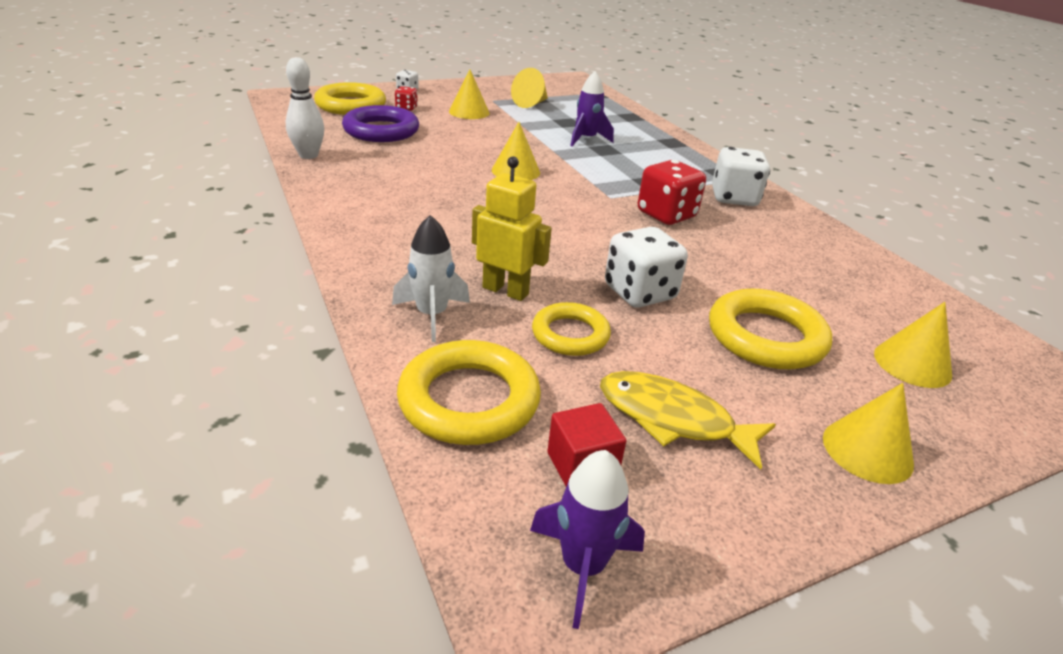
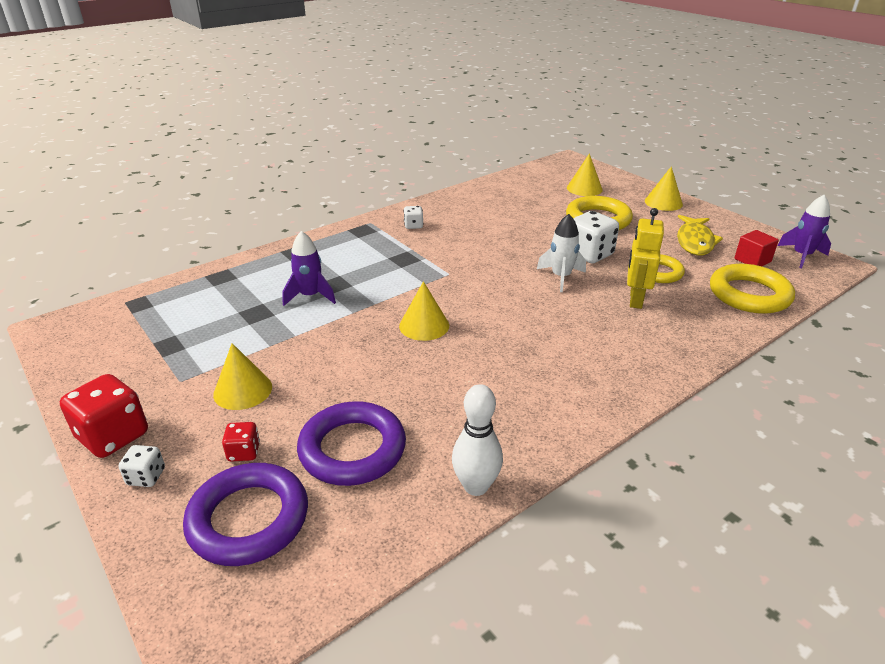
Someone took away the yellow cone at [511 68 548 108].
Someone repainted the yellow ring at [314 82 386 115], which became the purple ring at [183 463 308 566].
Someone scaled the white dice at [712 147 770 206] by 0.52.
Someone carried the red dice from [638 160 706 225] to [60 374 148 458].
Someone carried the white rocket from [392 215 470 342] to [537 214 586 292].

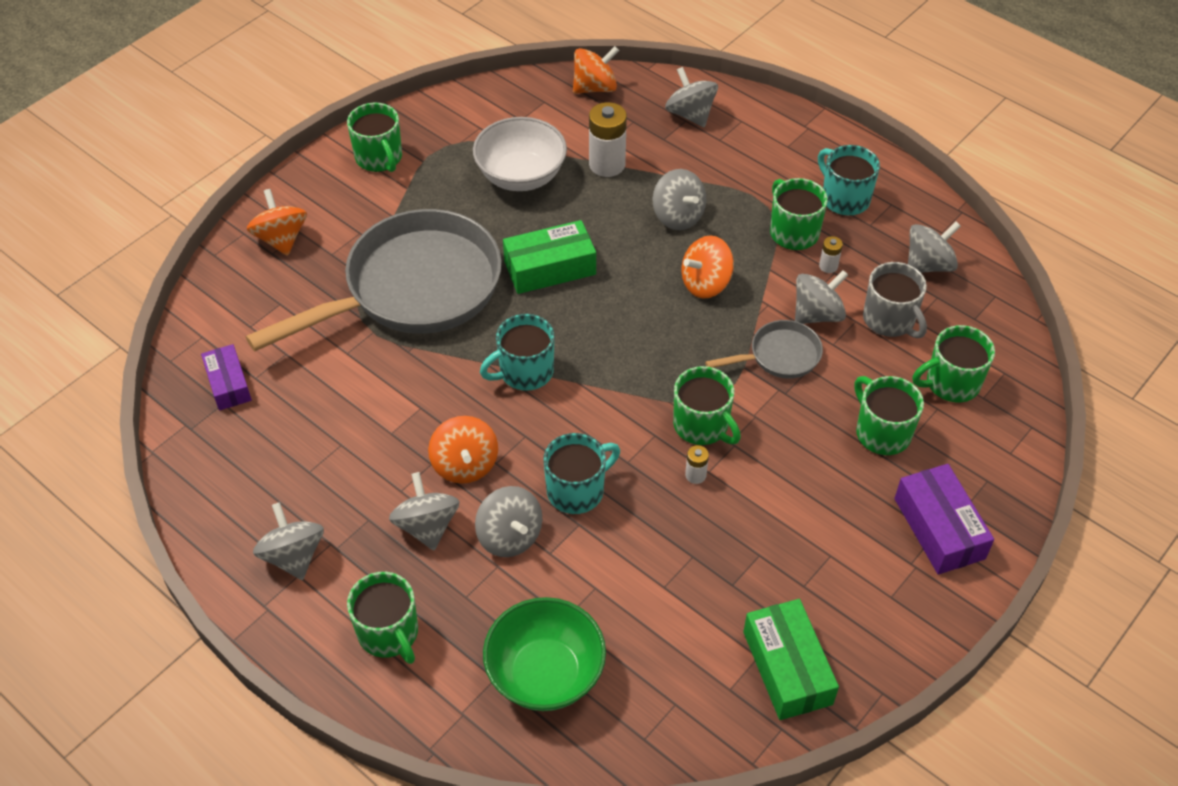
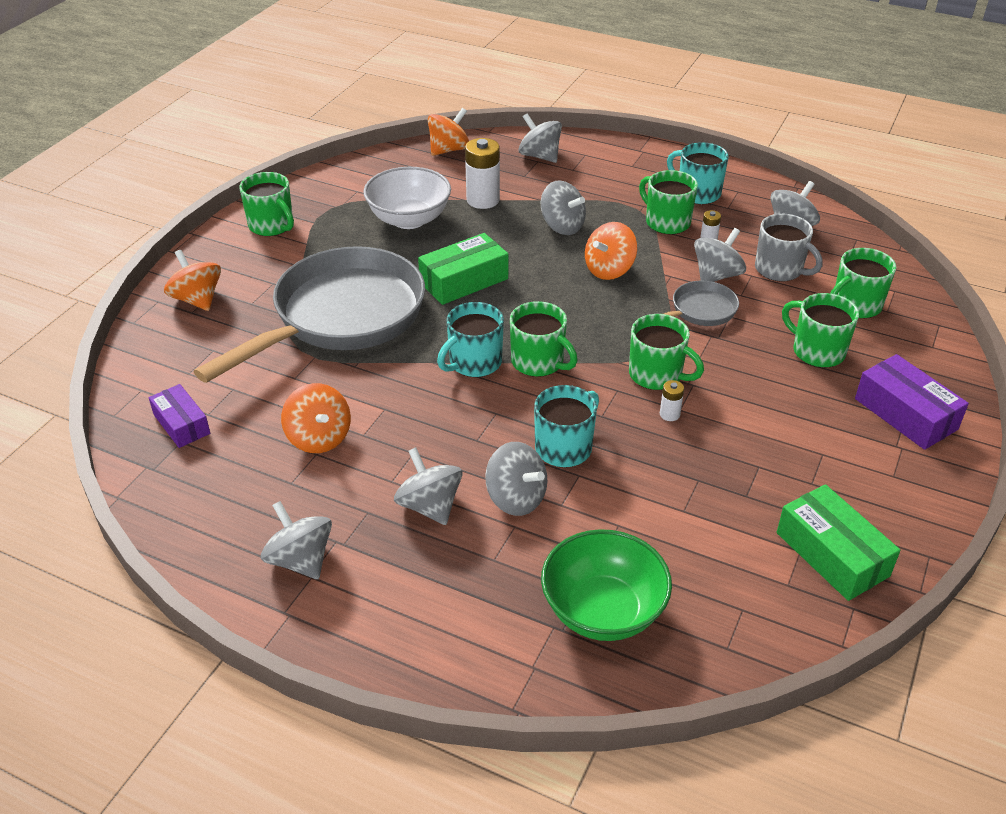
Someone carried the orange spinning top from [428 416 498 484] to [281 383 351 453].
Someone carried the green mug from [347 572 418 664] to [510 301 578 377].

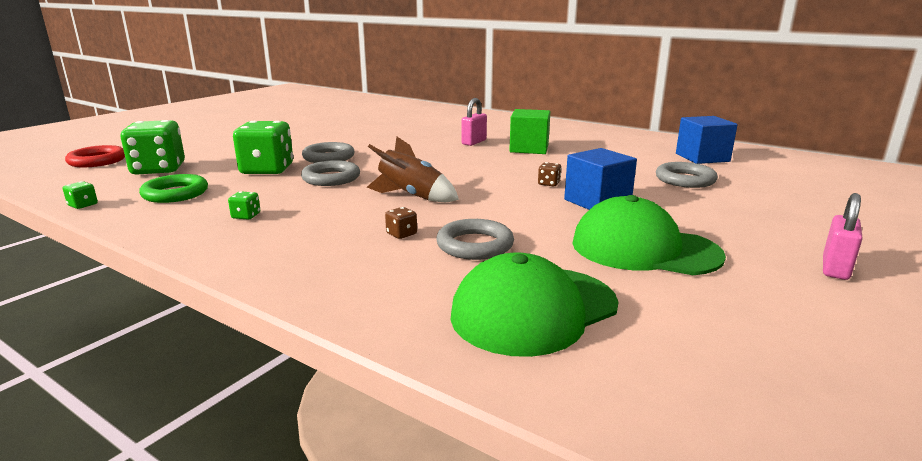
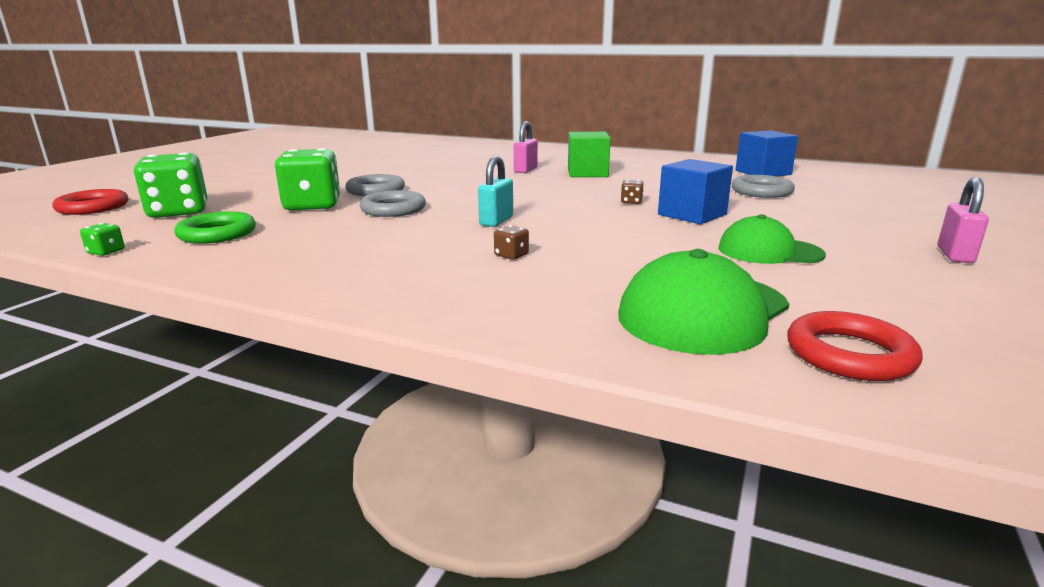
Someone swapped the brown rocket at [367 137 459 202] for the turquoise padlock at [478 155 513 227].
Someone took away the green dice at [228 191 260 220].
Someone scaled the green cap at [572 195 726 275] by 0.66.
Someone took away the grey ring at [436 219 514 260].
Someone put down the red ring at [787 311 923 381].

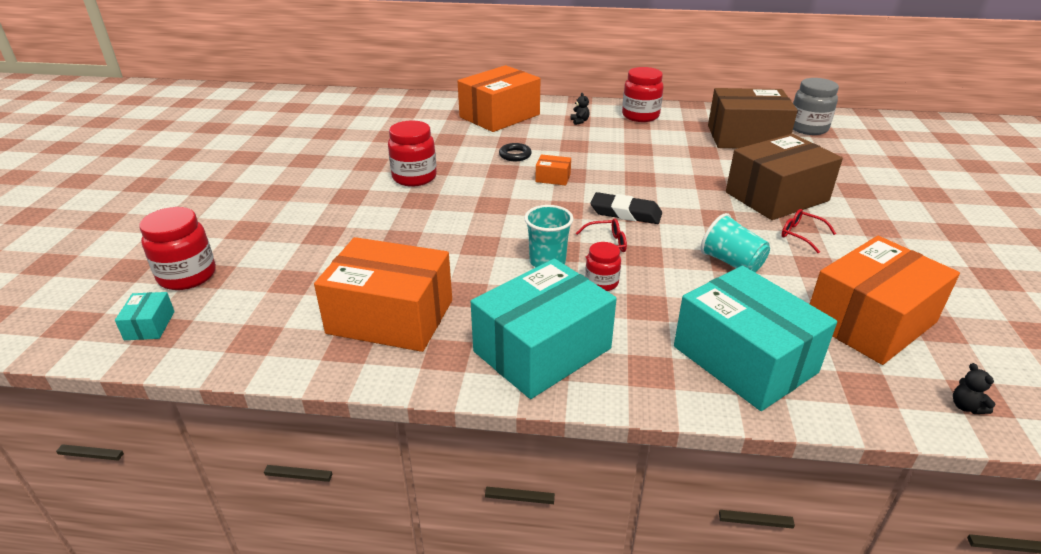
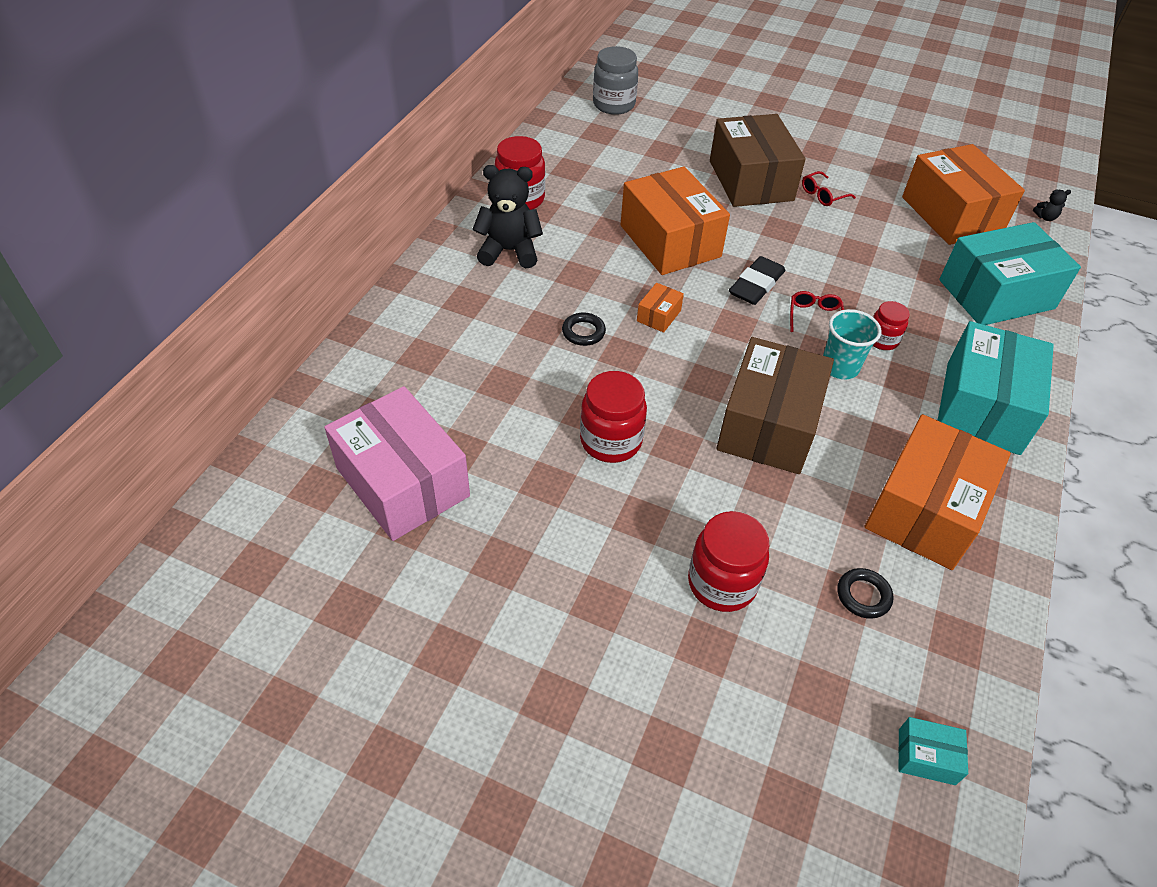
Someone carried the orange box from [458 65 540 132] to [621 167 730 275].
Someone carried the brown box from [708 88 798 148] to [716 337 834 474].
Someone scaled the black teddy bear at [571 93 590 125] by 2.43.
Someone carried the red jar from [139 207 216 290] to [688 511 769 612].
Someone took away the turquoise cup at [701 213 770 272].
Someone rotated the turquoise box at [471 259 617 399] by 45 degrees clockwise.
Someone put down the pink box at [324 386 470 541].
Someone put down the black ring at [838 568 893 619].

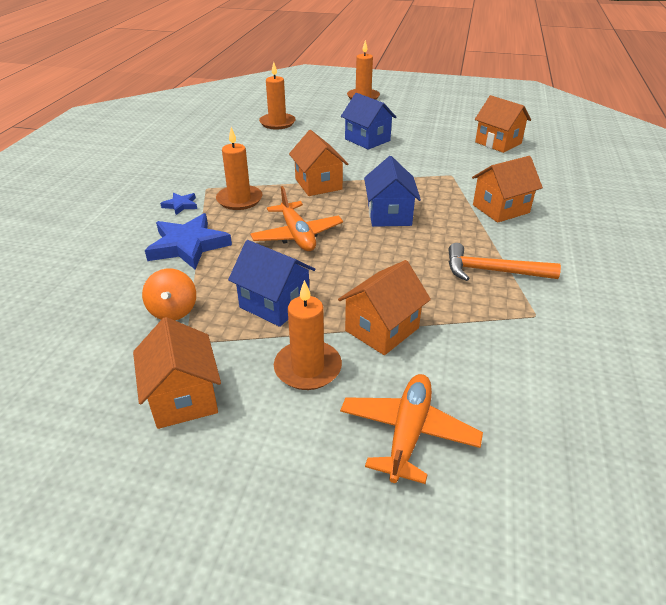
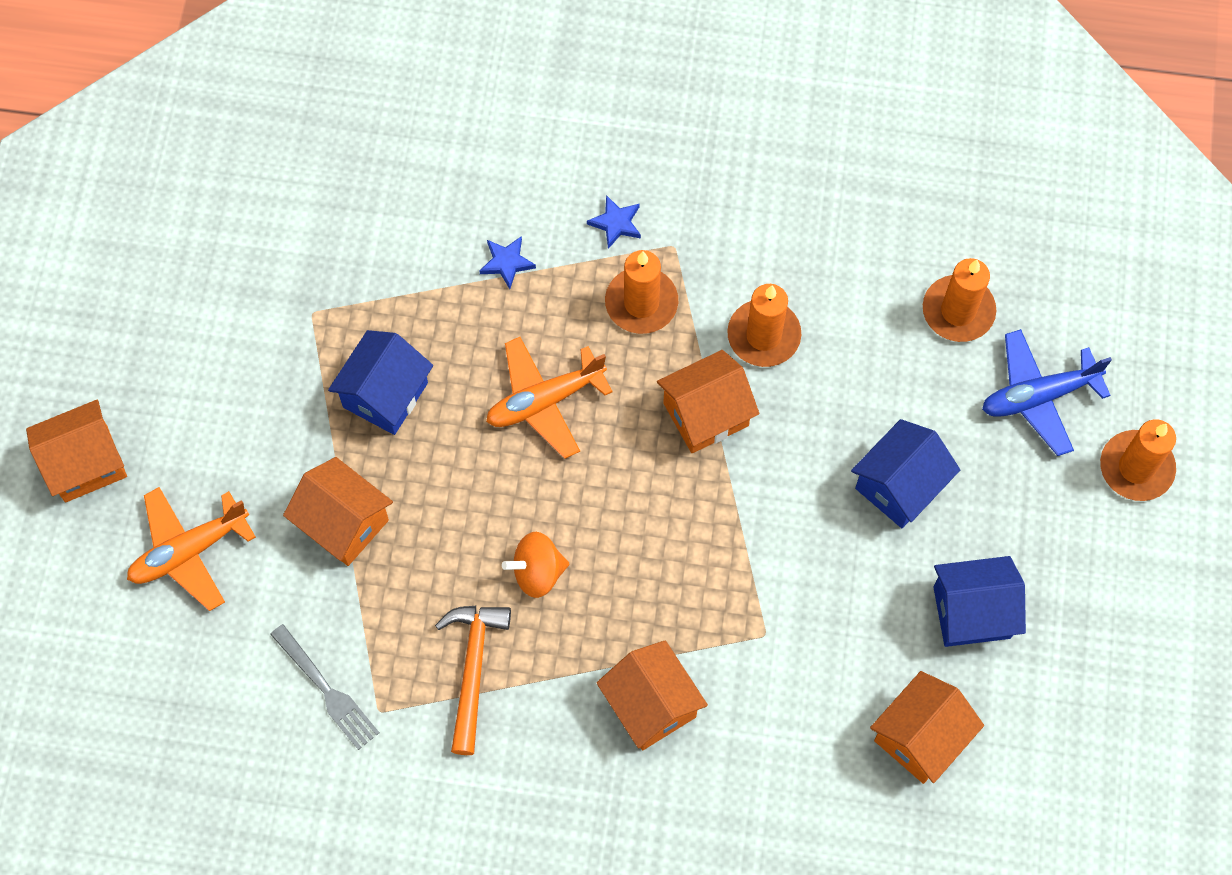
Someone carried the blue house from [364 156 421 227] to [933 556 1026 647].
Someone scaled the blue star at [145 213 232 270] by 0.49.
Someone carried the orange spinning top from [142 269 196 320] to [502 532 569 598].
Someone carried the orange candle from [274 280 342 390] to [727 284 801 367].
Someone carried the orange house from [133 317 221 429] to [26 400 127 502].
Someone rotated the orange plane at [340 374 483 484] by 135 degrees clockwise.
Someone put down the blue plane at [982 329 1112 456].
Someone put down the grey fork at [270 624 380 750].

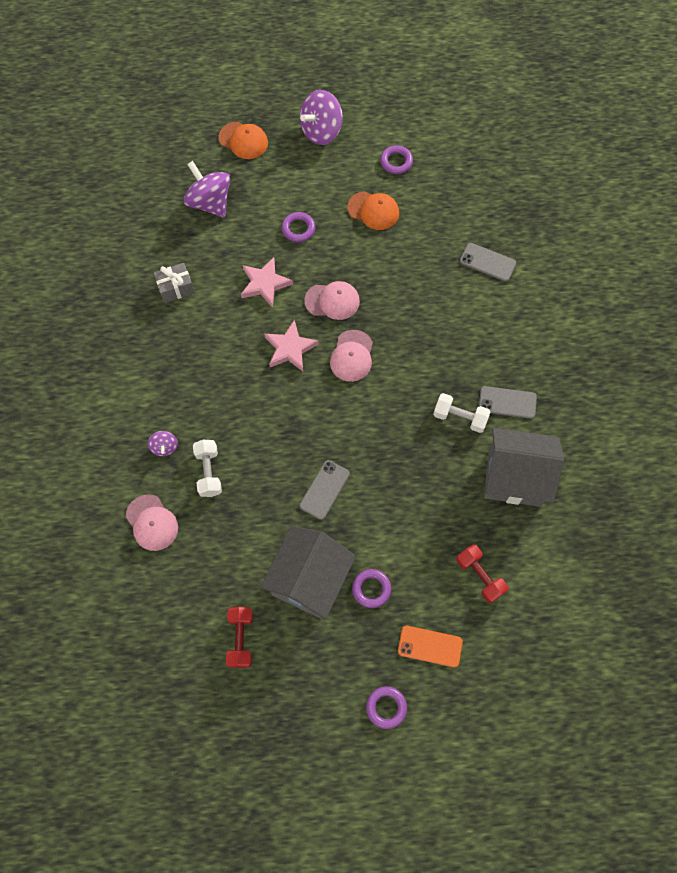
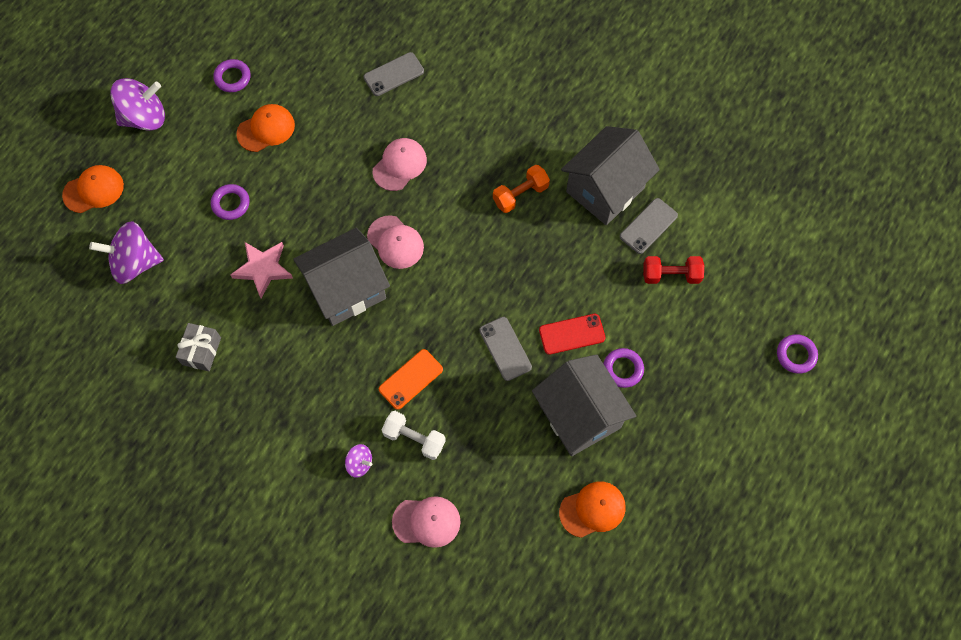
Someone rotated the purple spinning top at [300 90 343 145] by 105 degrees counterclockwise.
Someone carried the pink cap from [304 281 360 320] to [372 138 427 191].
Someone swapped the pink star at [264 319 319 371] for the grey house at [293 228 390 326].
Someone carried the grey phone from [479 386 537 419] to [620 198 678 254].
Someone repainted the white dumbbell at [433 393 490 433], which became the orange dumbbell at [493 165 550 213].
Someone swapped the red dumbbell at [226 607 253 668] for the orange cap at [559 481 626 538].
Someone carried the orange phone from [398 626 463 667] to [379 349 443 410].
Someone carried the purple ring from [366 686 407 729] to [777 334 818 374].
Someone put down the red phone at [539 314 606 355].

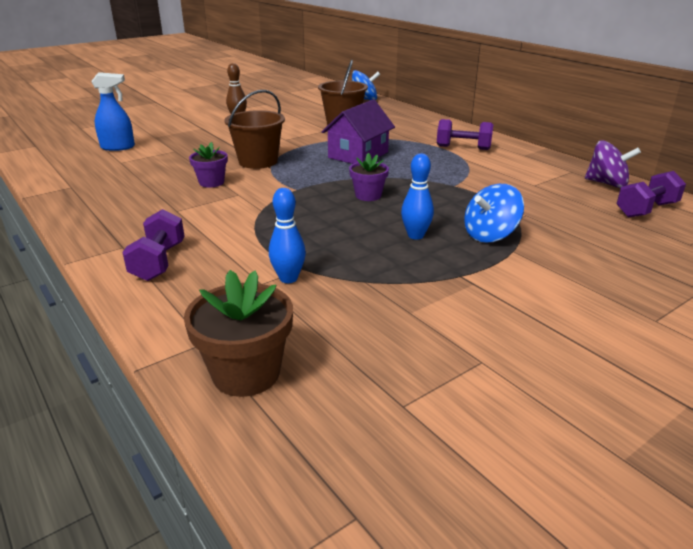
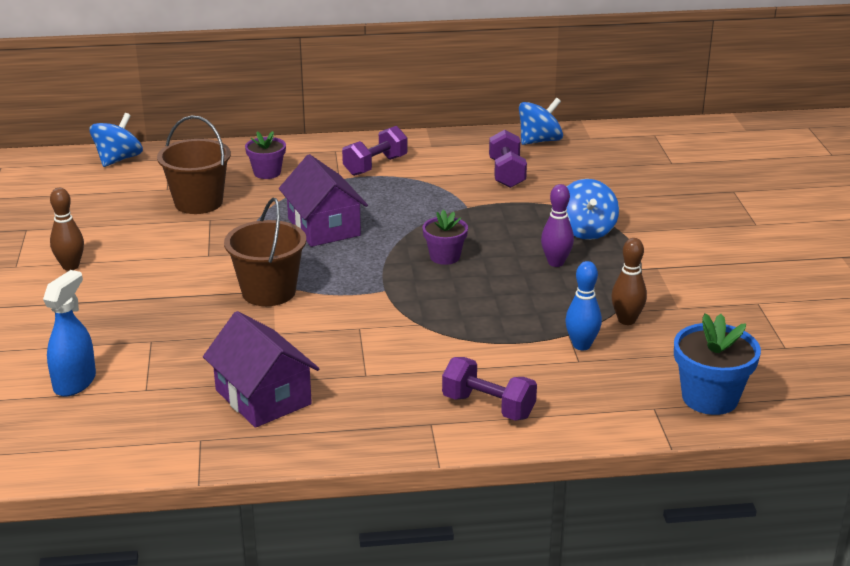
Someone repainted the purple spinning top at [585 140 641 188], which became the blue spinning top at [519 98 563 145].
Someone carried the purple flower pot from [189 142 228 188] to [245 131 286 179].
Someone repainted the blue bowling pin at [401 153 434 240], which became the purple bowling pin at [541 184 574 267].
Someone carried the purple dumbbell from [617 171 686 218] to [489 130 527 188].
Someone repainted the brown flower pot at [184 270 293 397], which became the blue flower pot at [674 313 761 415].
Someone put down the brown bowling pin at [611 238 647 325].
Someone put down the purple house at [203 311 319 428].

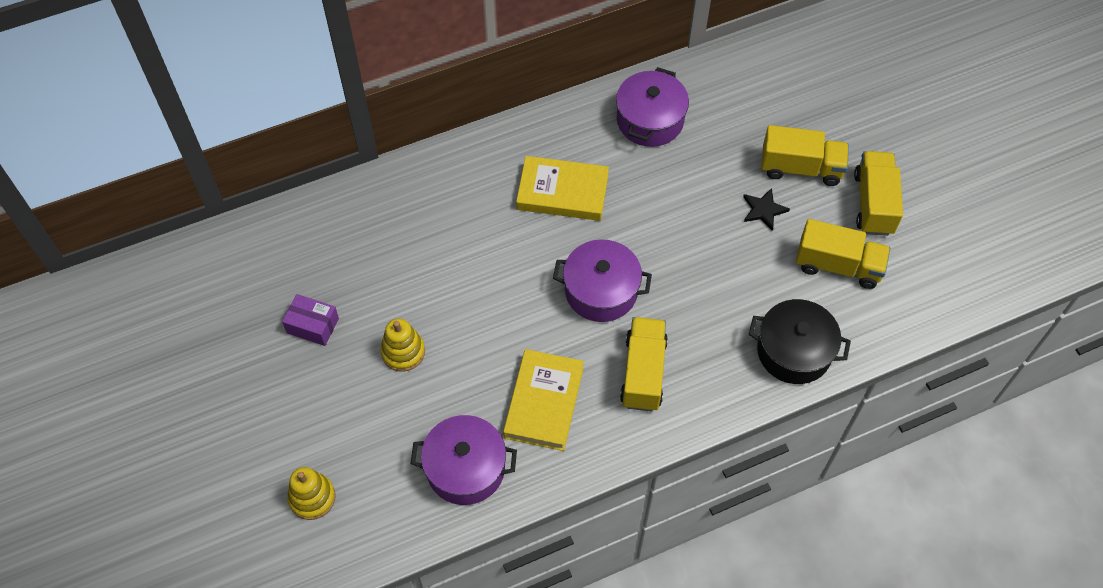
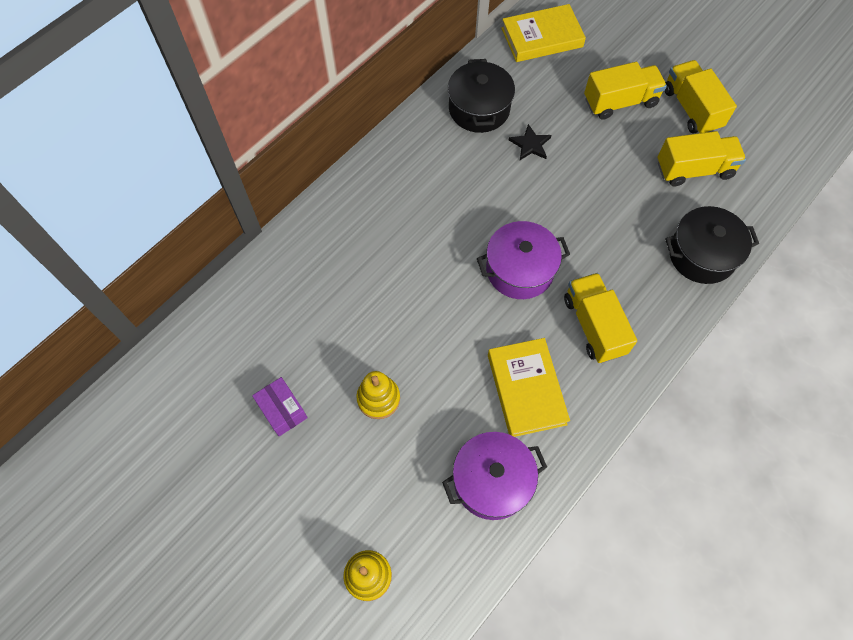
Someone repainted the purple pot at [616 67 689 147], which became the black pot at [448 59 515 133].
Someone carried the yellow book from [516 156 609 221] to [501 4 586 62].
Someone carried the black star from [743 188 790 231] to [509 124 552 160].
Someone rotated the purple box at [282 294 339 346] by 60 degrees clockwise.

